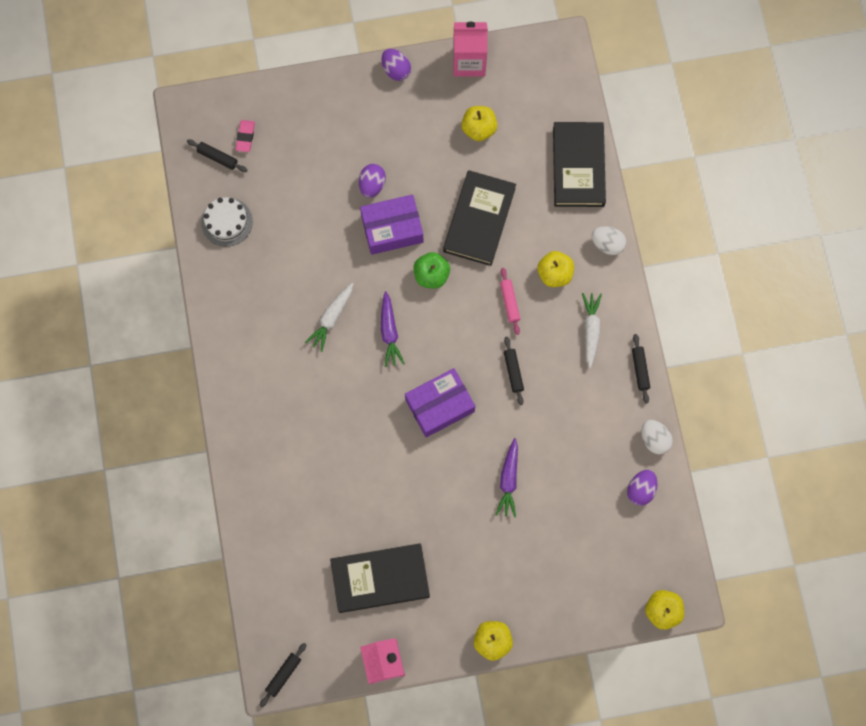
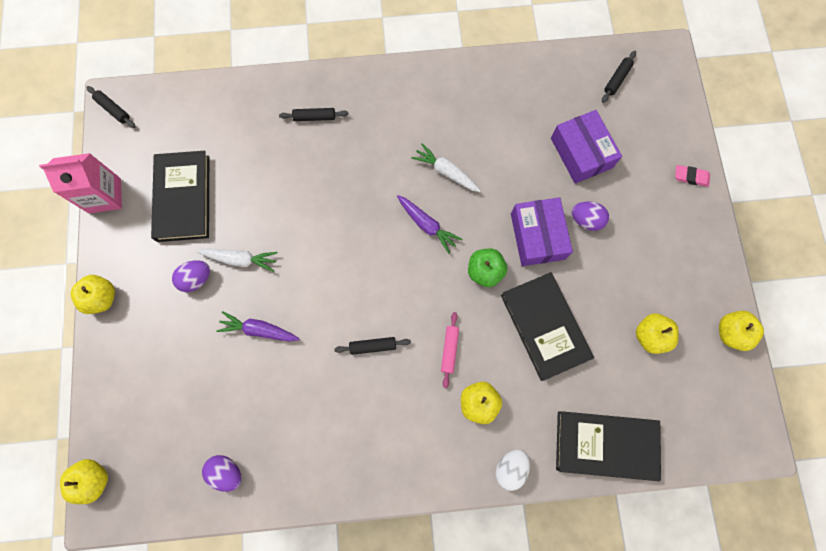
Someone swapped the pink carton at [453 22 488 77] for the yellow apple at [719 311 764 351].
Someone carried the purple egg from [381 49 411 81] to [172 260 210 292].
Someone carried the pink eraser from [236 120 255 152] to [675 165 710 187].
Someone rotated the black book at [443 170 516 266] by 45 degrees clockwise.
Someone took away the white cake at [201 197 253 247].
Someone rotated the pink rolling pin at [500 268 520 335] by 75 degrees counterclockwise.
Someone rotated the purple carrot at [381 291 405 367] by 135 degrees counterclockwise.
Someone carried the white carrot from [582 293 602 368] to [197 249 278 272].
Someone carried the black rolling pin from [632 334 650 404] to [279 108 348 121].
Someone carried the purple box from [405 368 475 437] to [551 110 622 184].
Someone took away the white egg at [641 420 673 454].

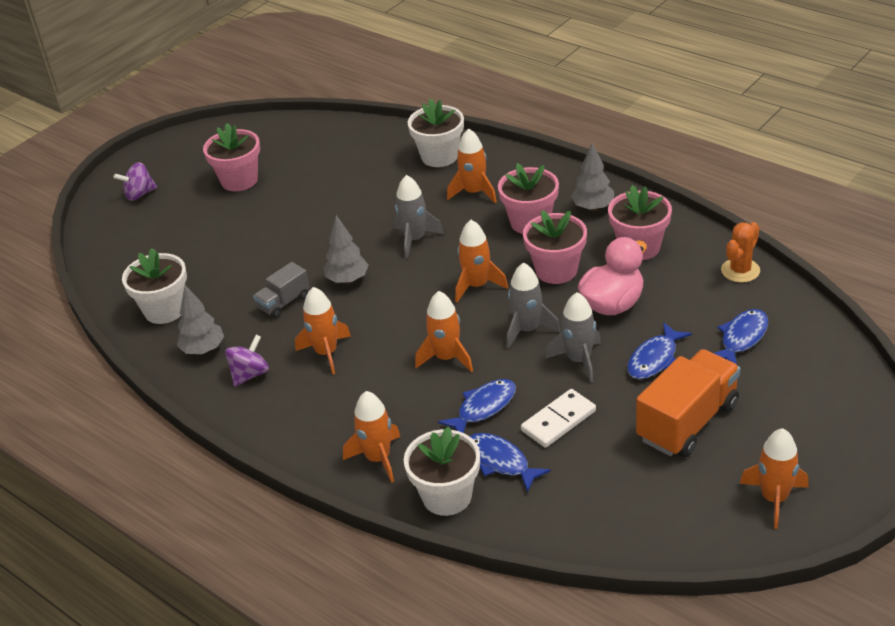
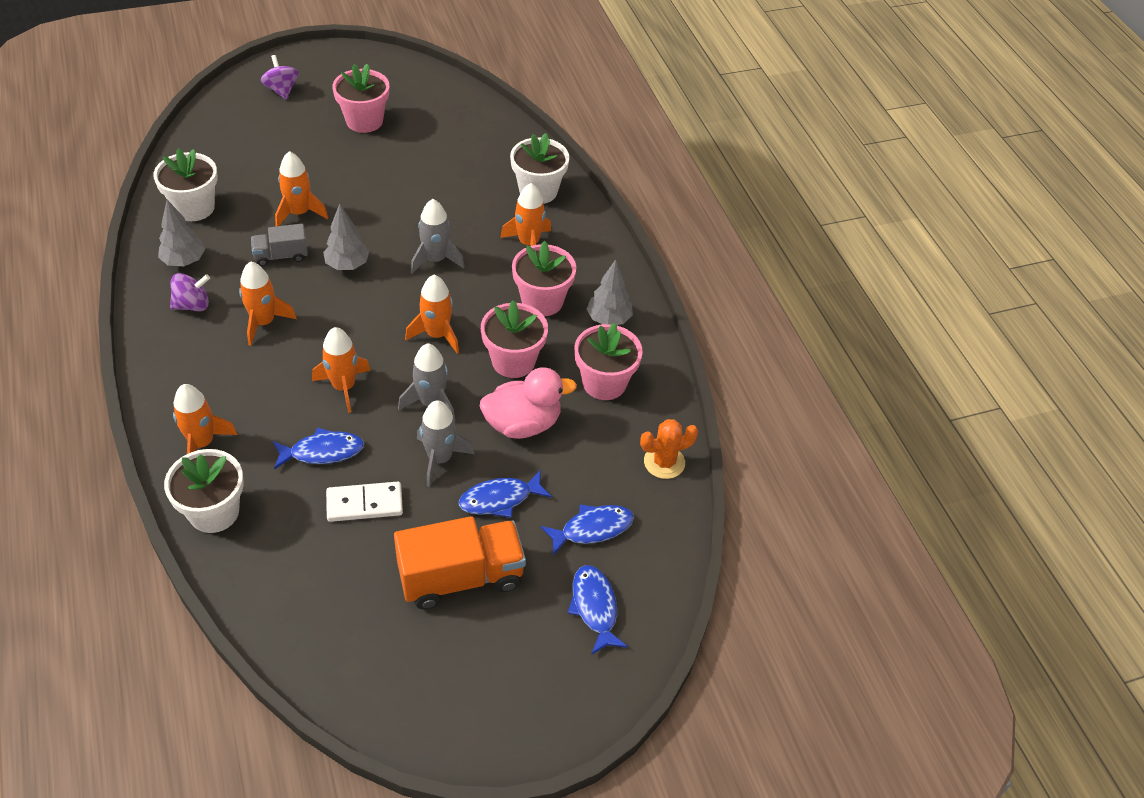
Someone rotated the purple spinning top at [114 162 157 201] by 60 degrees clockwise.
Someone carried the orange rocket from [740 428 809 529] to [275 151 328 226].
Someone carried the blue fish from [469 433 551 492] to [568 565 628 655].

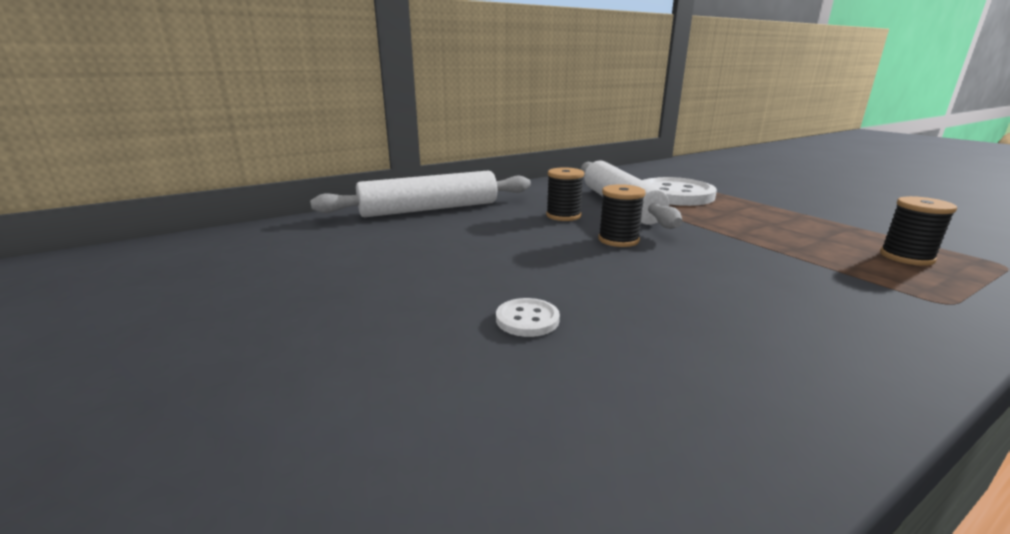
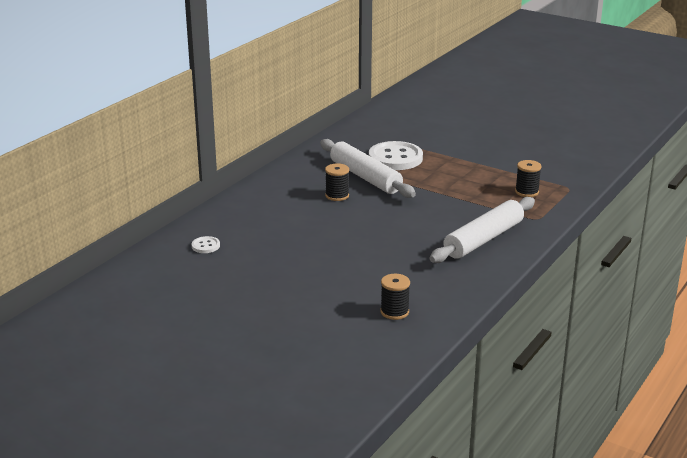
Someone carried the white rolling pin from [310 171 531 218] to [430 197 535 263].
Someone carried the black spool from [598 184 646 247] to [381 274 410 320].
Someone carried the white button from [496 298 560 337] to [192 236 220 253].

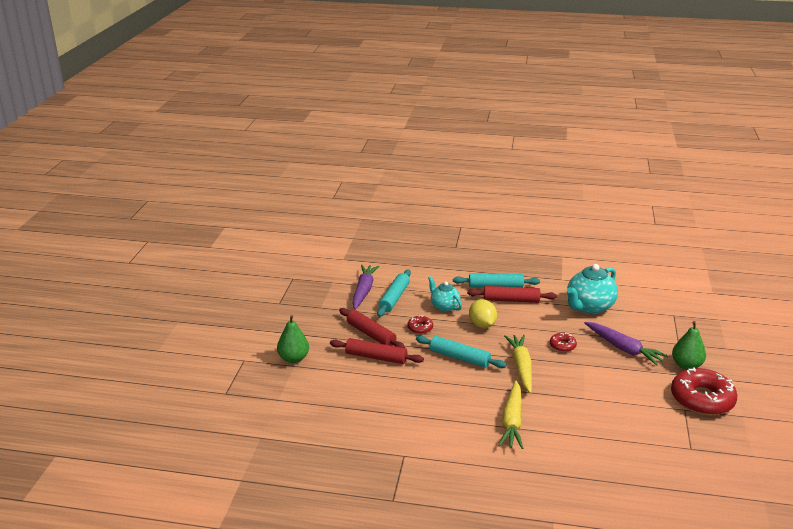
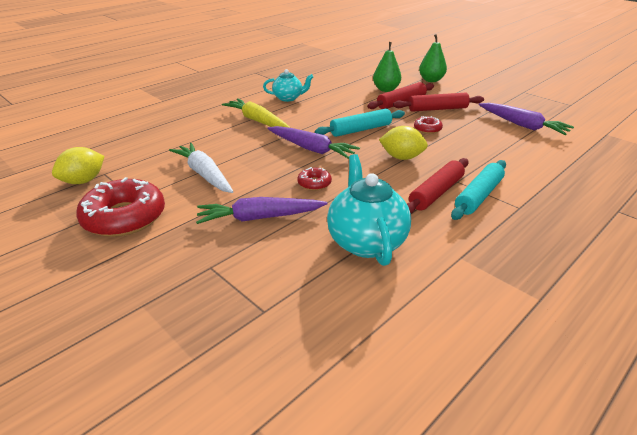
Someone took away the turquoise rolling pin at [377 269 411 317].
Someone carried the turquoise teapot from [428 276 462 312] to [263 69 313 102].
Someone carried the green pear from [672 321 706 370] to [373 42 401 92].
Someone repainted the yellow carrot at [504 335 532 393], which became the purple carrot at [267 126 360 159].
Someone put down the white carrot at [169 143 234 193].
Someone put down the yellow lemon at [52 147 105 184].

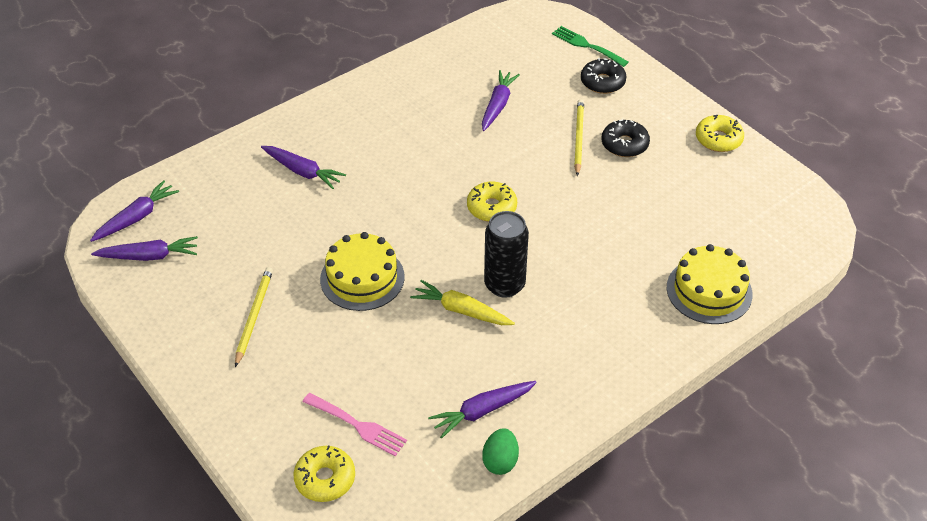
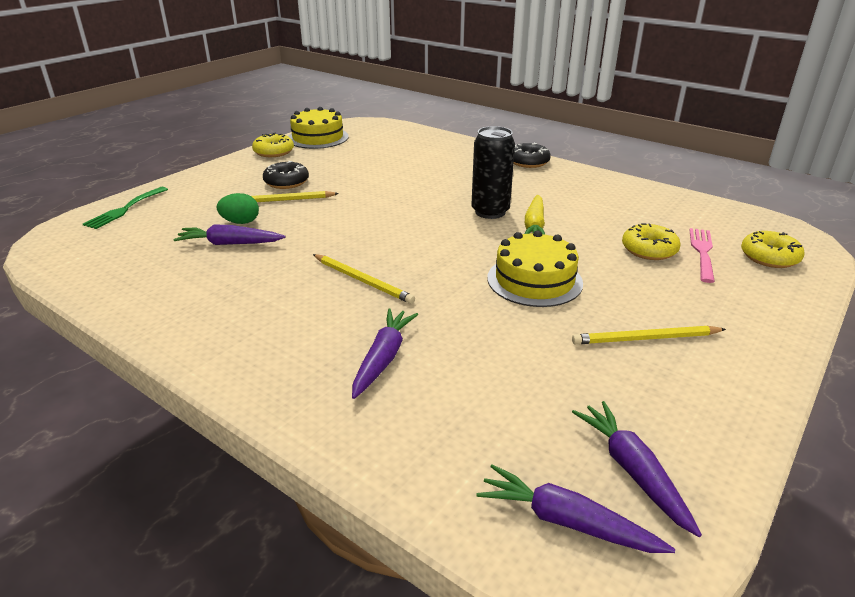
Someone carried the black donut from [581 58 626 94] to [514 143 551 168].
Someone carried the yellow donut from [467 182 517 222] to [622 223 681 260].
Someone carried the yellow cake from [667 244 753 324] to [288 107 349 149].
Someone took away the purple carrot at [428 381 537 439].
Someone carried the green egg from [482 428 519 475] to [217 193 259 224].
Someone put down the yellow pencil at [313 254 415 304].

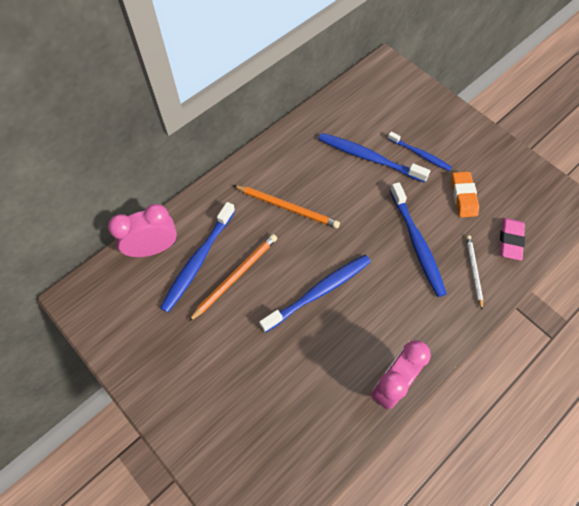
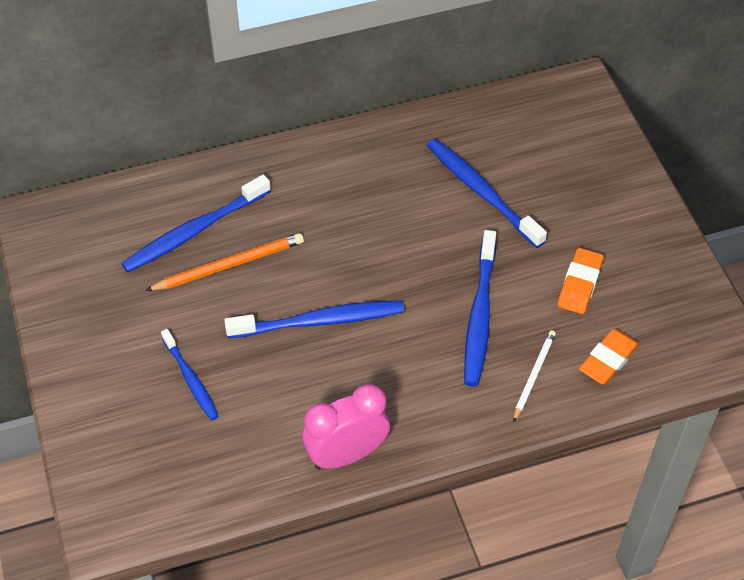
Someone carried the blue toothbrush from [388 132 452 171] to [161 329 219 420].
Someone took away the orange pencil at [233 185 340 228].
Someone took away the pink clock at [108 204 177 257].
Someone repainted the pink eraser at [500 218 525 261], which became the orange eraser at [579 329 639 384].

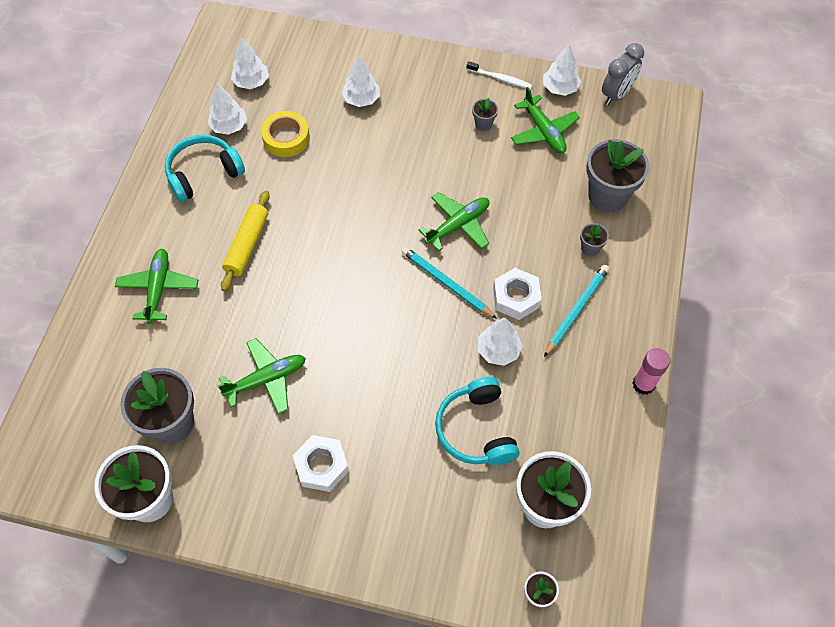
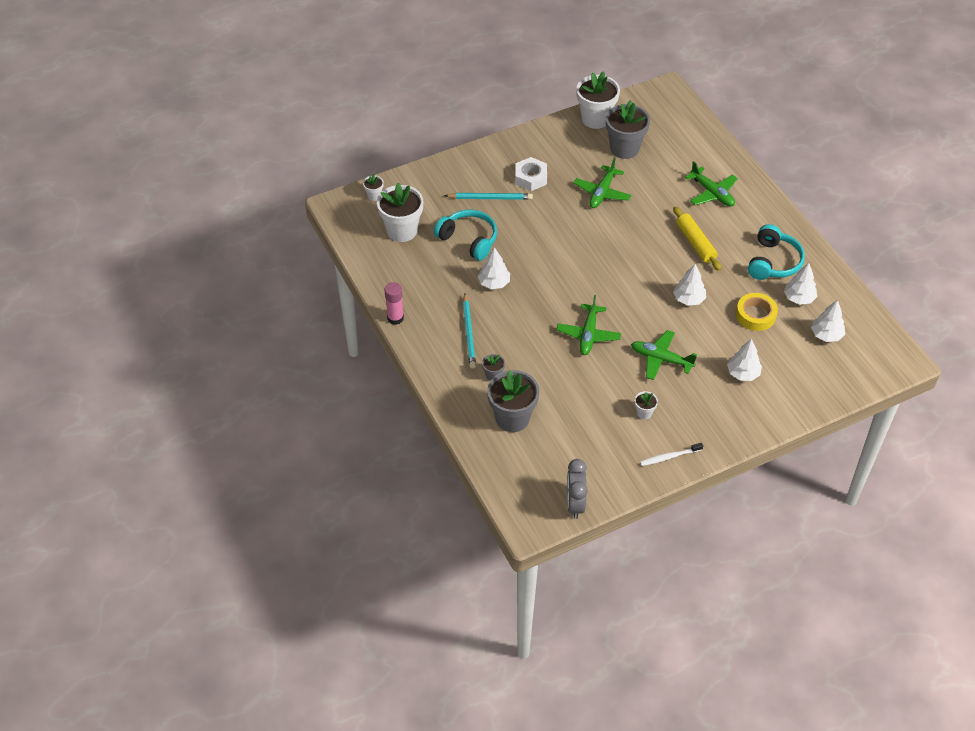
Someone carried the white tree from [543 44 581 96] to [673 264 706 306].
Someone carried the green plane from [511 87 580 153] to [631 330 697 380].
Someone repainted the grey flower pot at [472 98 498 131], which became the white flower pot at [635 391 658 419].
Someone carried the turquoise pencil from [401 247 497 319] to [444 193 533 200].
Someone took away the white nut at [493 268 542 320].

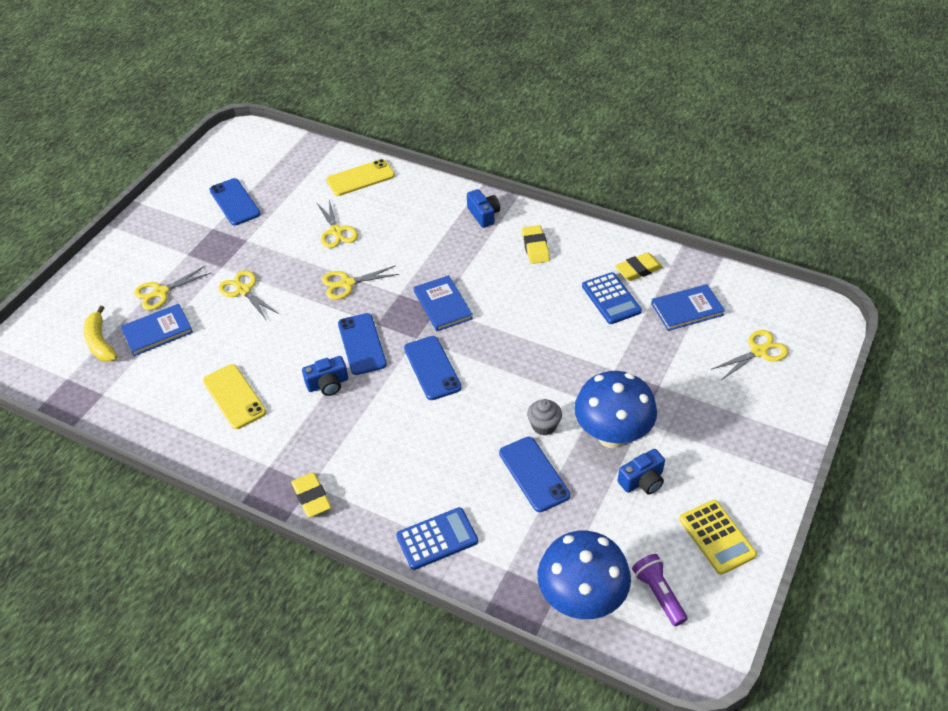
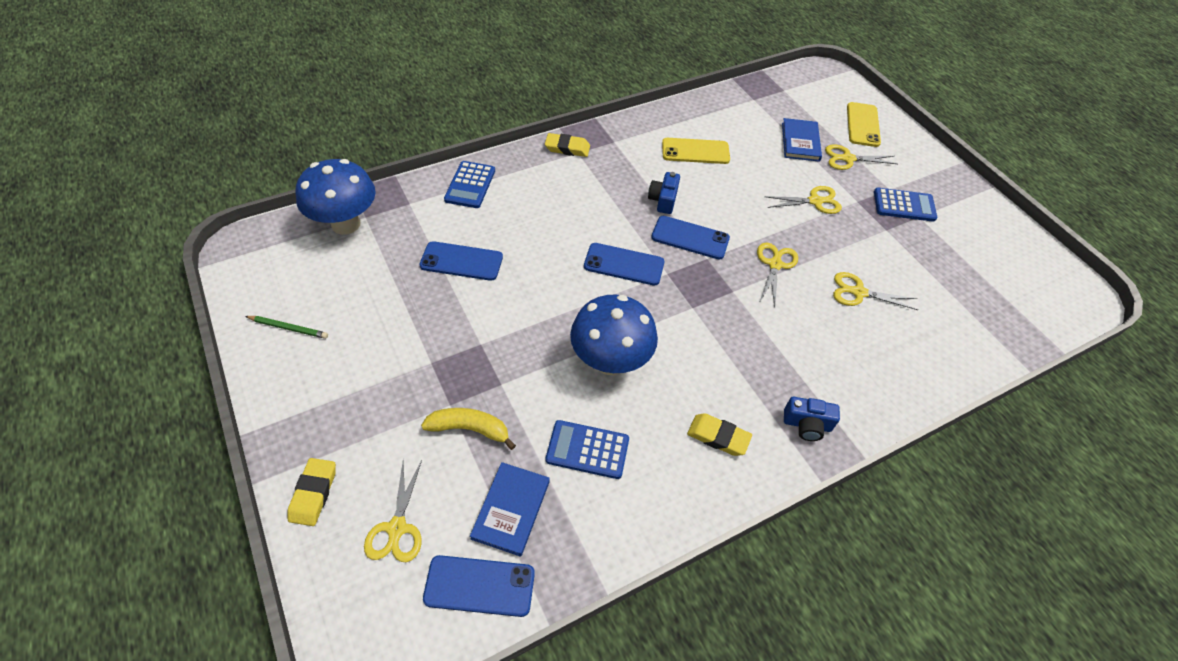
Someone carried the yellow phone from [326 159 395 196] to [847 102 881 147].
Someone carried the blue phone from [209 178 261 226] to [423 555 535 617].
Someone carried the yellow eraser from [615 252 663 281] to [288 458 336 526].
Someone rotated the yellow scissors at [134 266 211 310] by 90 degrees counterclockwise.
Someone took away the blue book at [414 275 473 331].
Someone carried the yellow banana from [83 306 117 362] to [421 408 516 450].
Someone carried the blue mushroom from [574 371 657 448] to [570 295 658 375].
Someone took away the grey cupcake at [527 399 562 436].
Someone took away the blue camera at [618 449 665 495].
Someone swapped the yellow calculator at [679 500 757 575] for the green pencil at [245 316 328 339].
Someone took away the purple flashlight at [632 554 688 626].
Someone put down the blue calculator at [874 188 937 222].

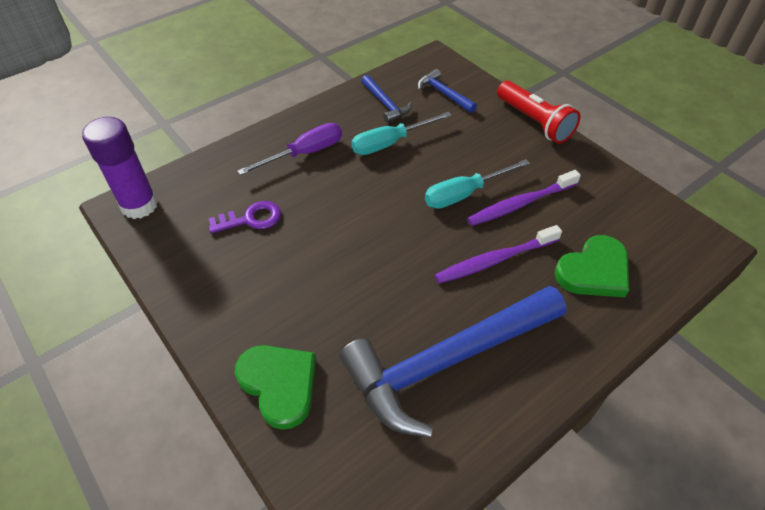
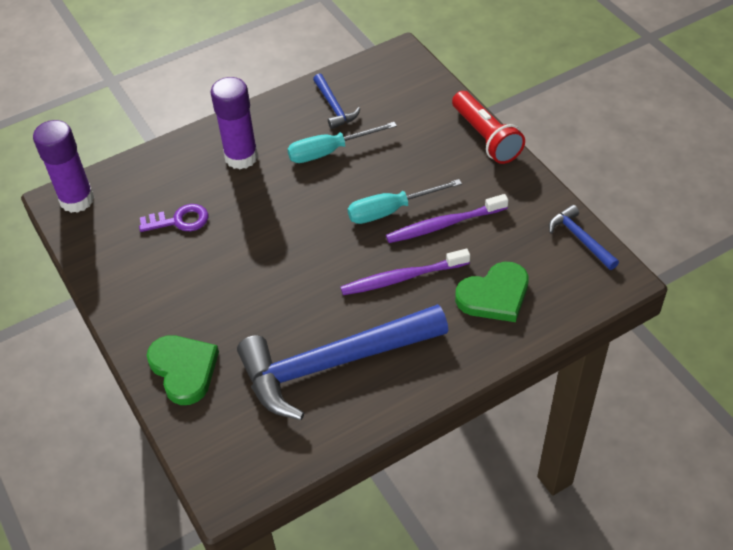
Someone carried the blue hammer from [417 69 477 113] to [549 205 619 270].
Someone swapped the purple screwdriver at [237 123 342 176] for the purple glue stick at [211 77 258 169].

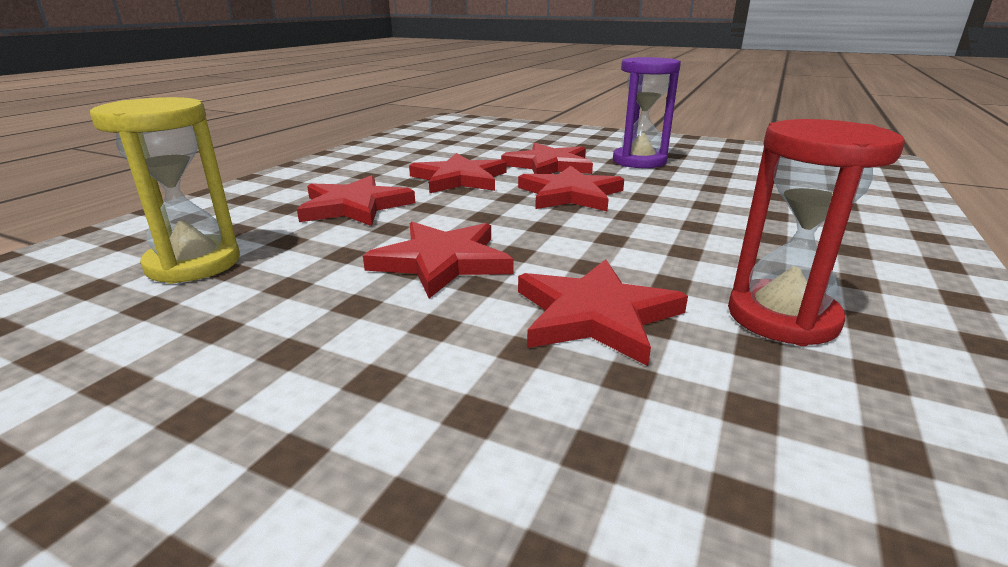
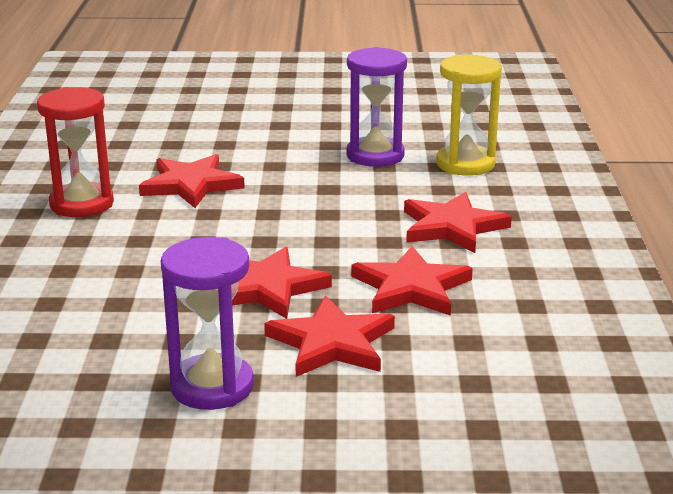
Someone took away the red star at [363 222 514 299].
Someone put down the purple hourglass at [346 47 407 167].

